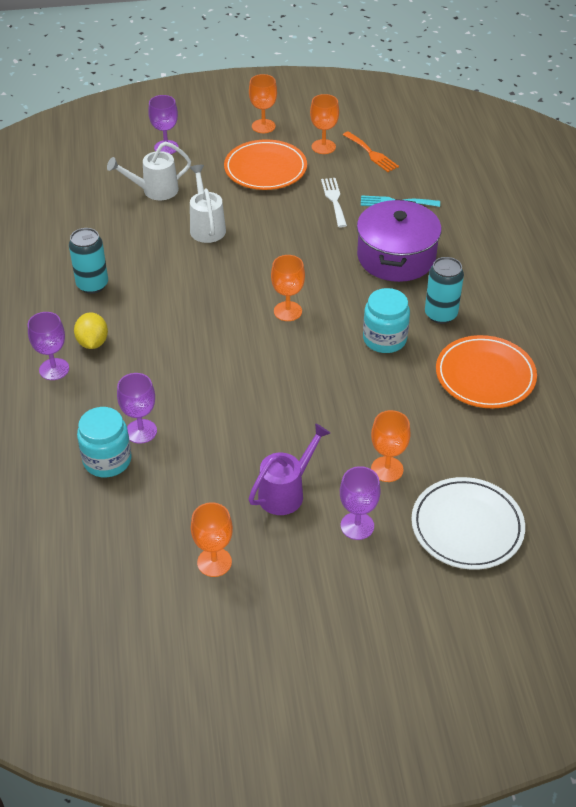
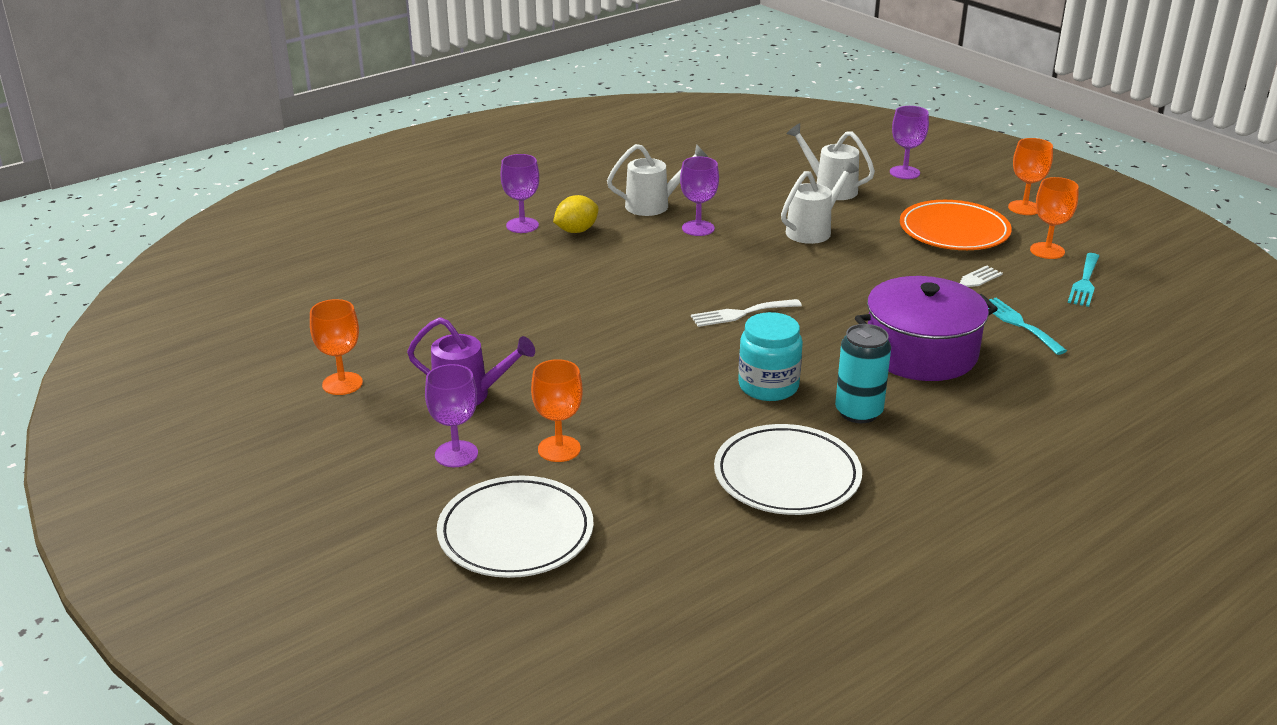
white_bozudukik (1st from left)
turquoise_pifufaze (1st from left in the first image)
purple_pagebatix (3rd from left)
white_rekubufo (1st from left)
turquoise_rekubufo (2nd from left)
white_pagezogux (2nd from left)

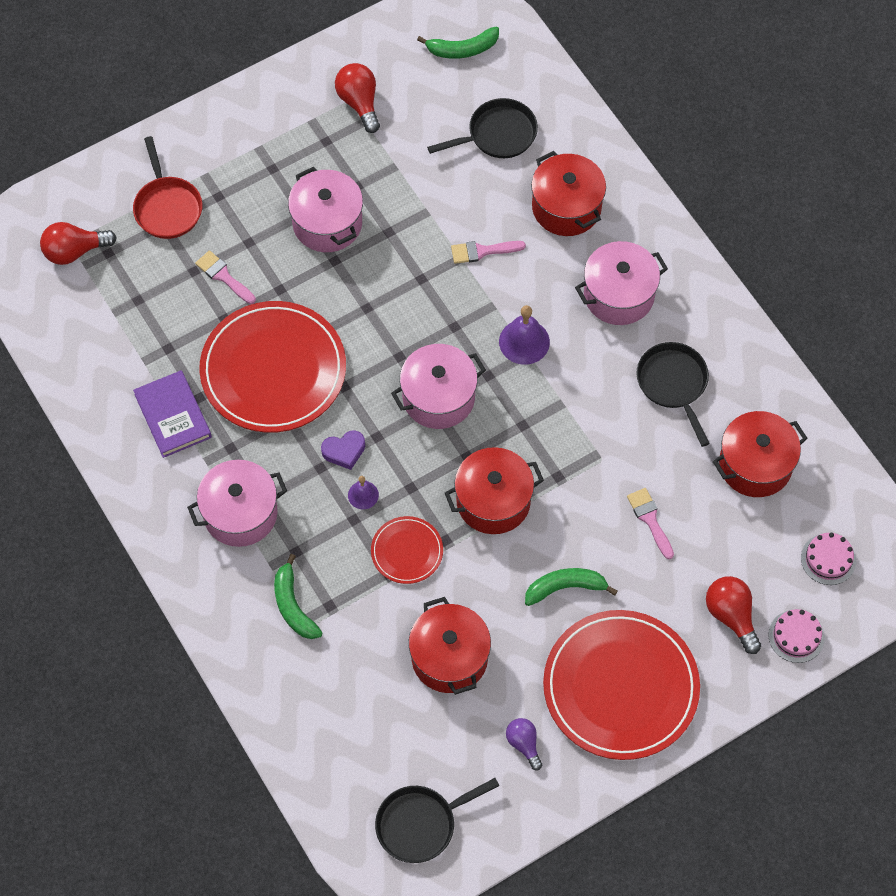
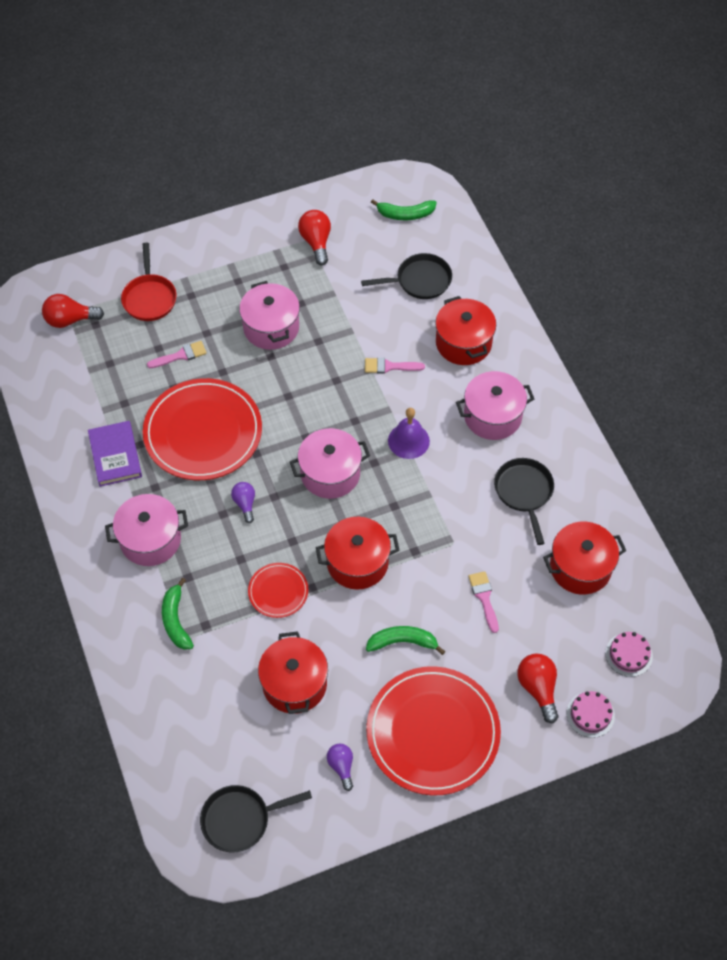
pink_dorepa (1st from left)
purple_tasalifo (1st from left)
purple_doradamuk (1st from left in the first image)

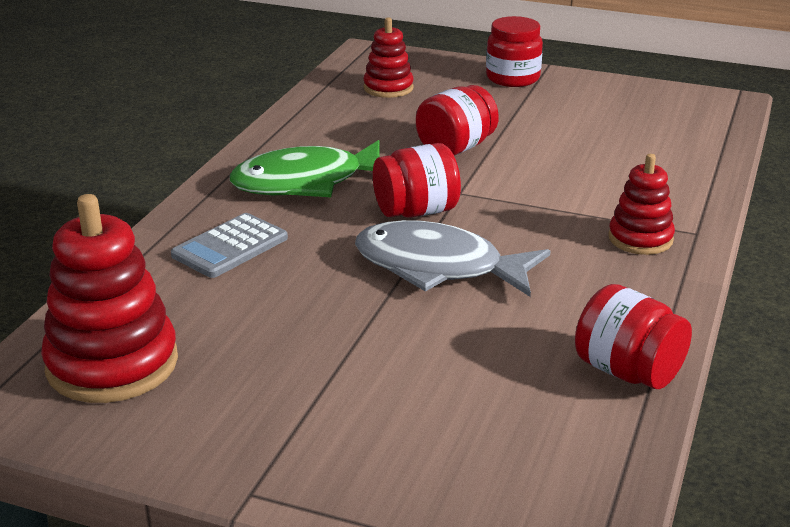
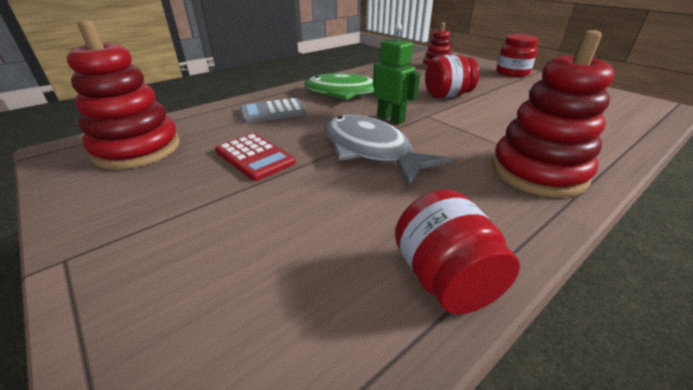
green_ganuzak
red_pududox (3rd from left)
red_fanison

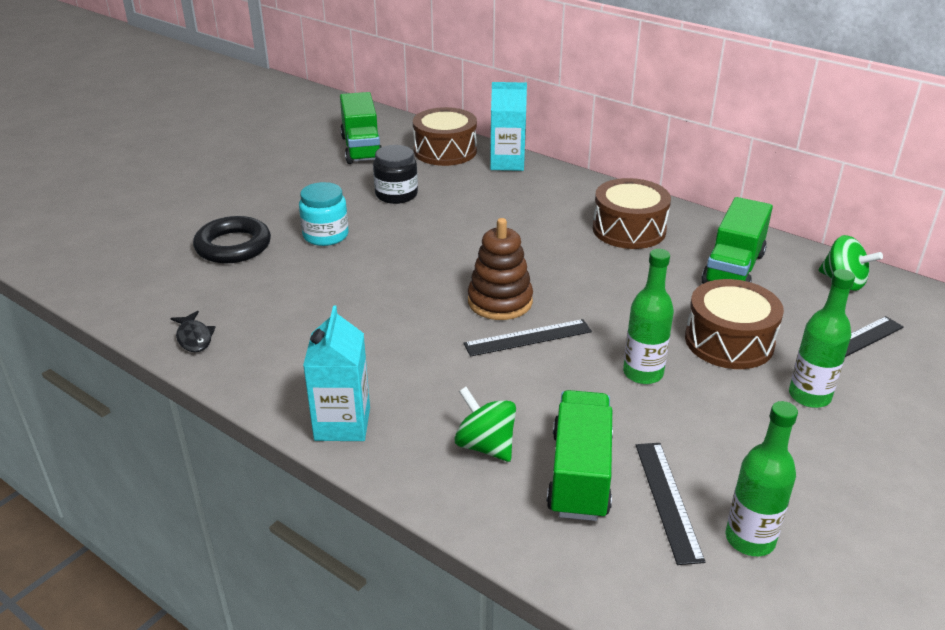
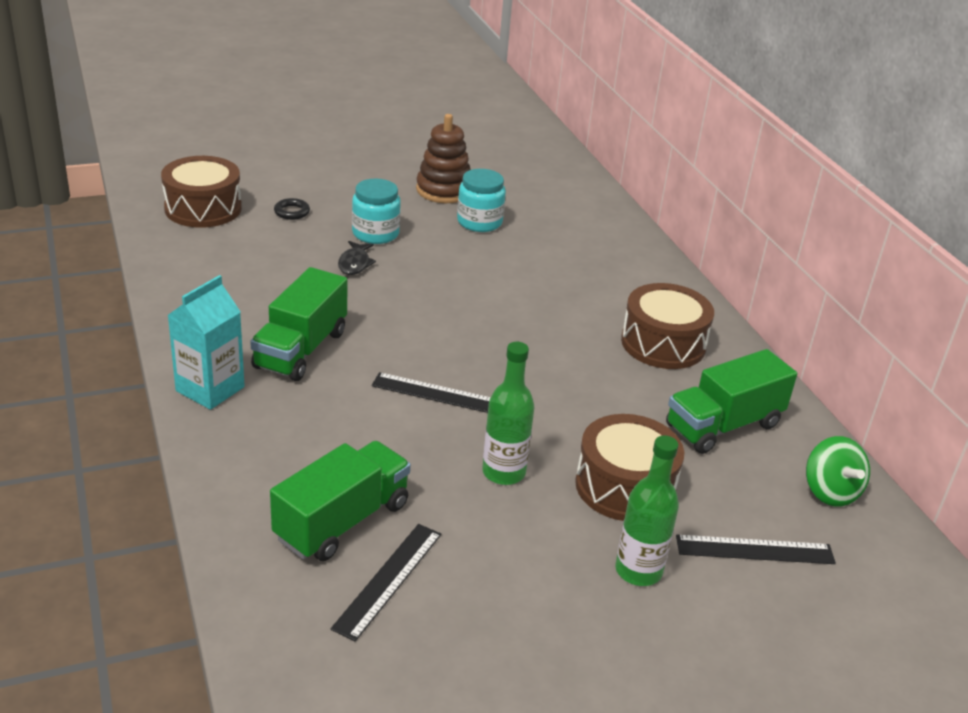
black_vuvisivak
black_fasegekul
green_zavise (1st from left)
turquoise_pifufaze (2nd from left)
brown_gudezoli (1st from left)
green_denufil (1st from left in the first image)
brown_pududox
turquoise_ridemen (2nd from left in the first image)
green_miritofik (2nd from left in the first image)

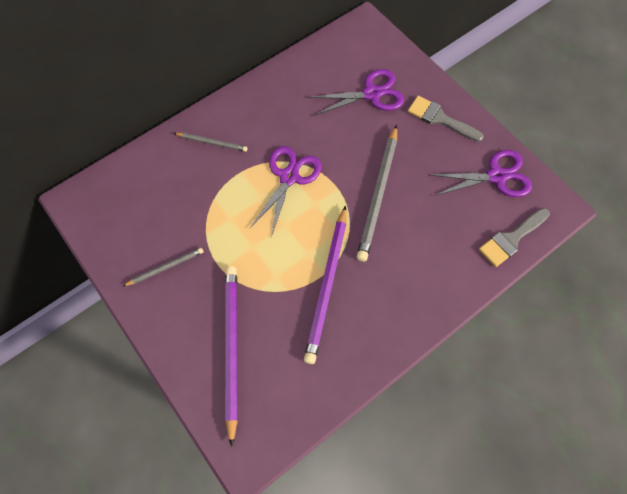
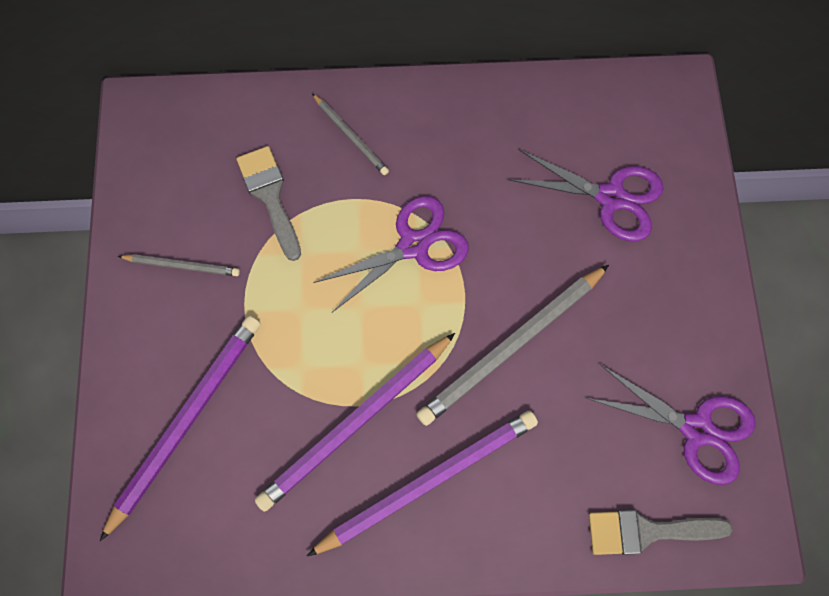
grey_dorepa (1st from left)
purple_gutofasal (3rd from left)

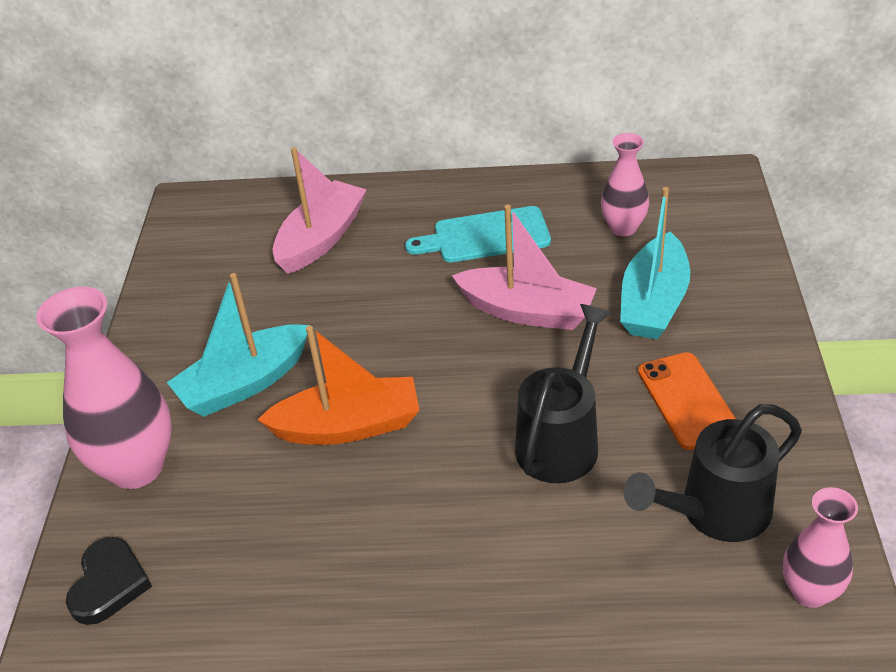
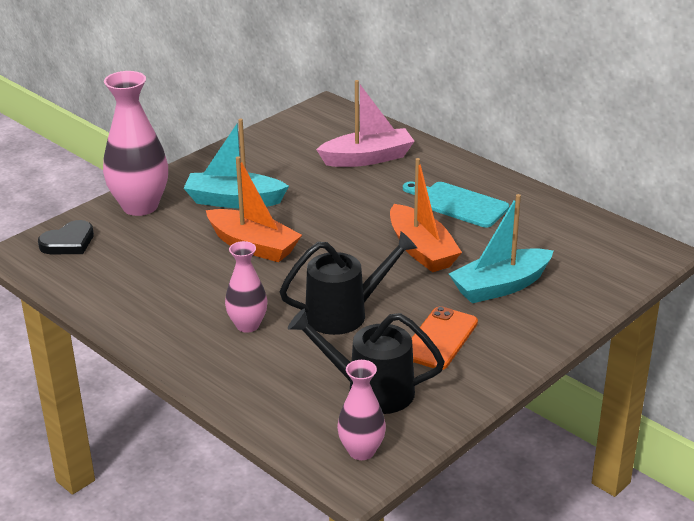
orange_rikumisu (2nd from left)
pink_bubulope (2nd from left)

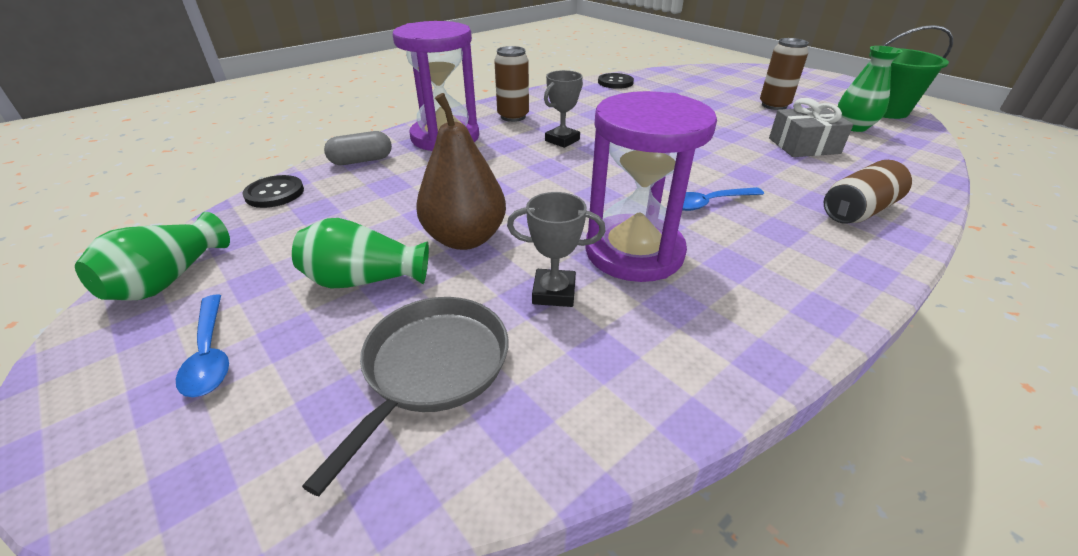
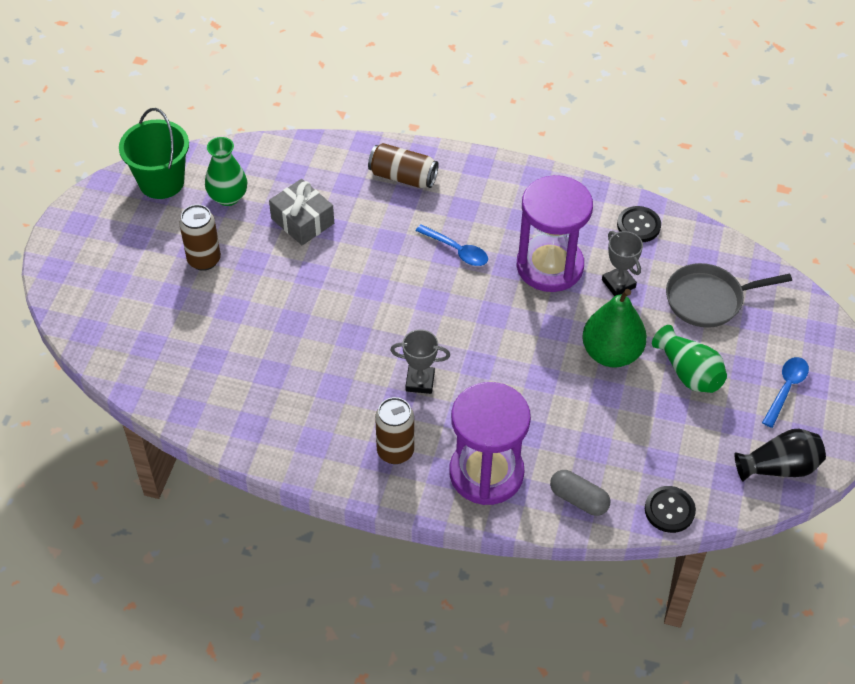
black_bubulope
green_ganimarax
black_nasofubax (1st from left)

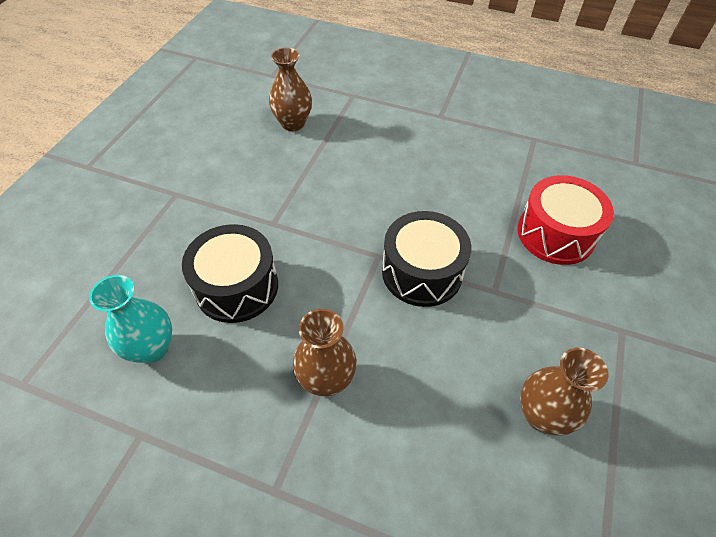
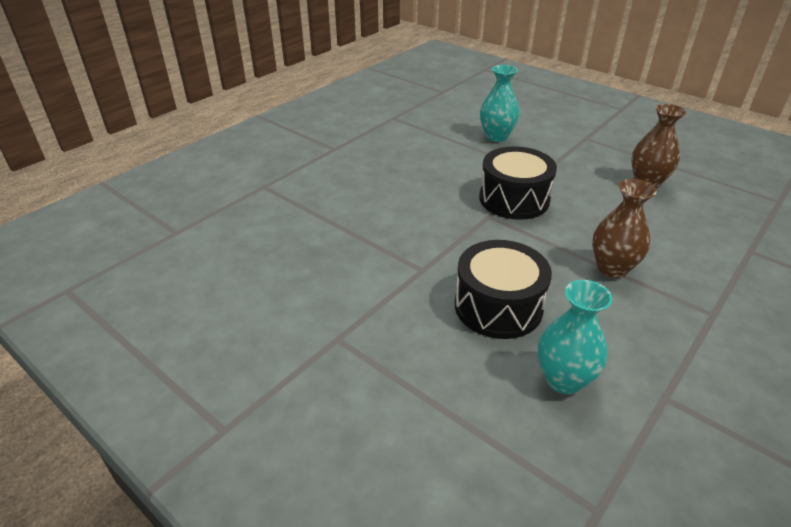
brown_bubulope (1st from left in the first image)
turquoise_bubulope (1st from left)

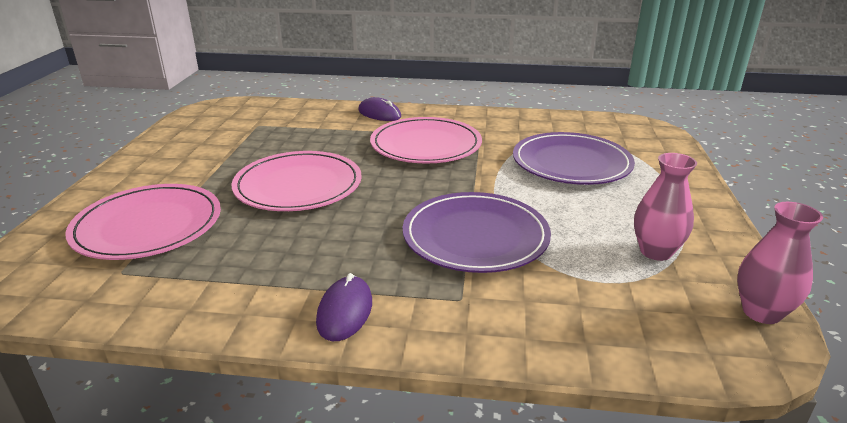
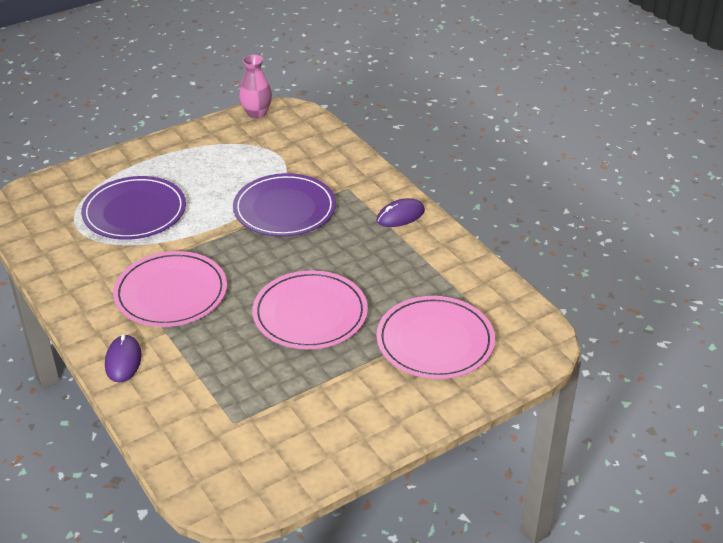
pink_bubulope (1st from left in the first image)

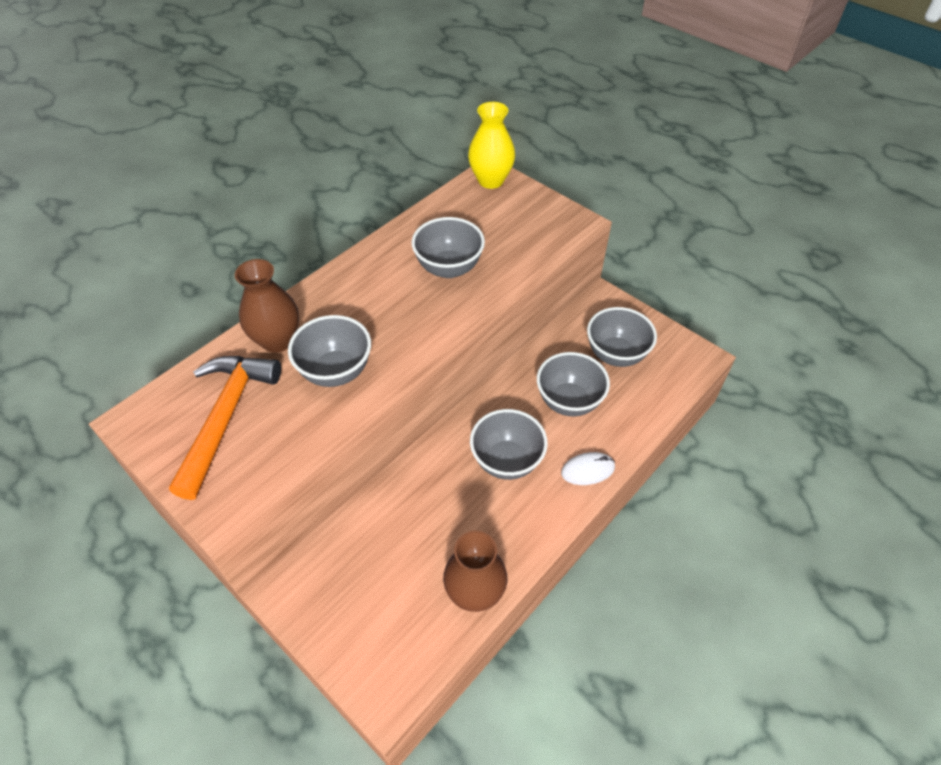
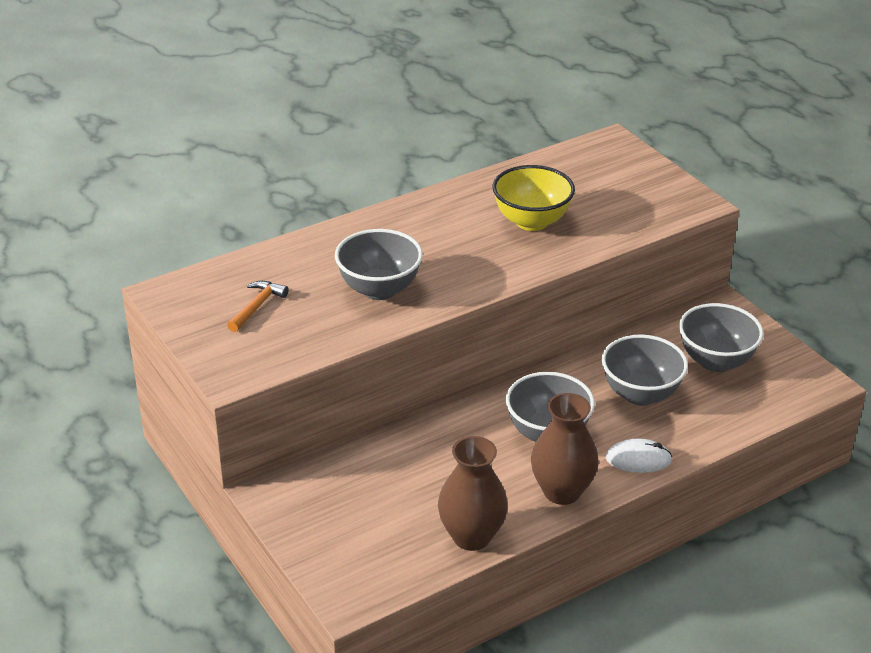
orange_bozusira
brown_bubulope (2nd from left)
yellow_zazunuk
yellow_bubulope

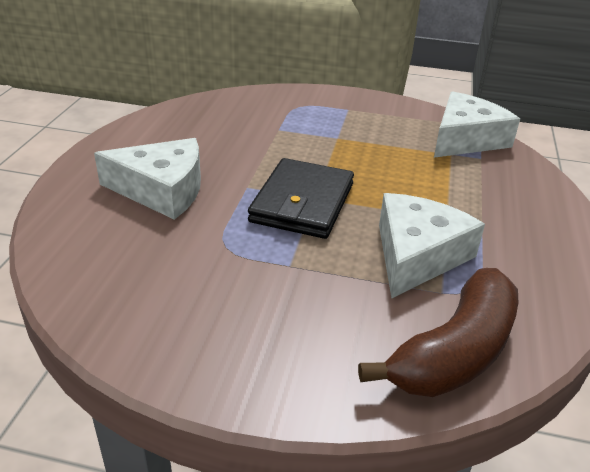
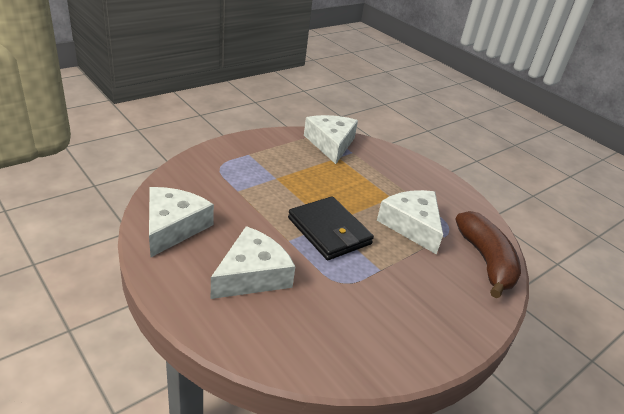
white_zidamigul (1st from left)

